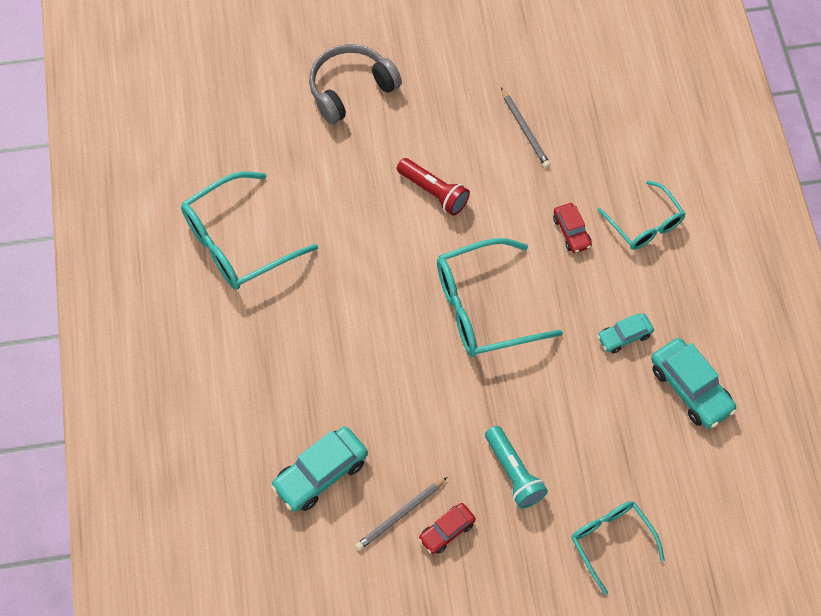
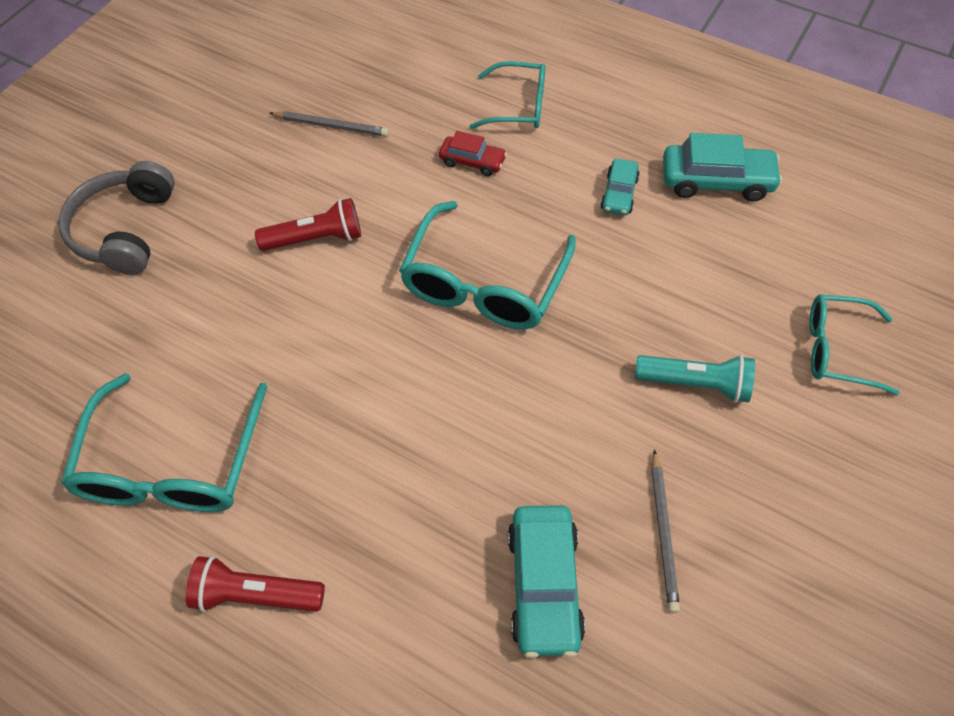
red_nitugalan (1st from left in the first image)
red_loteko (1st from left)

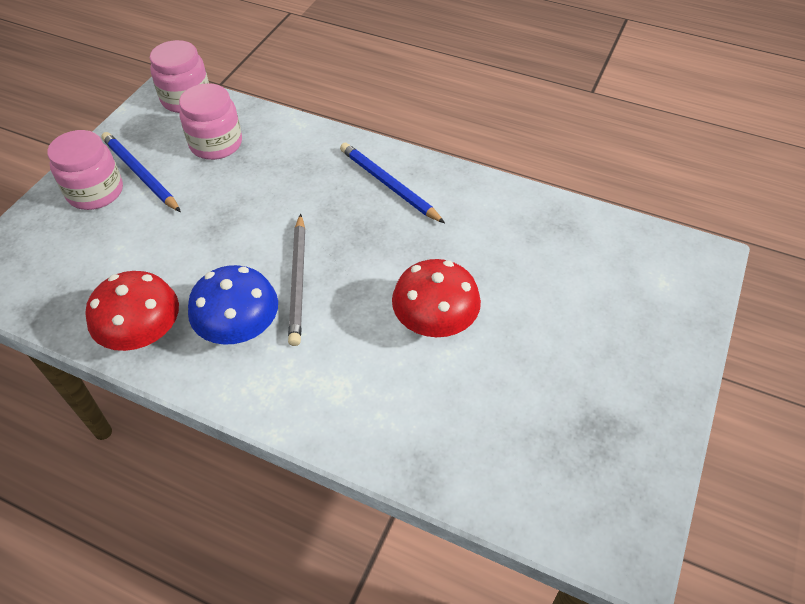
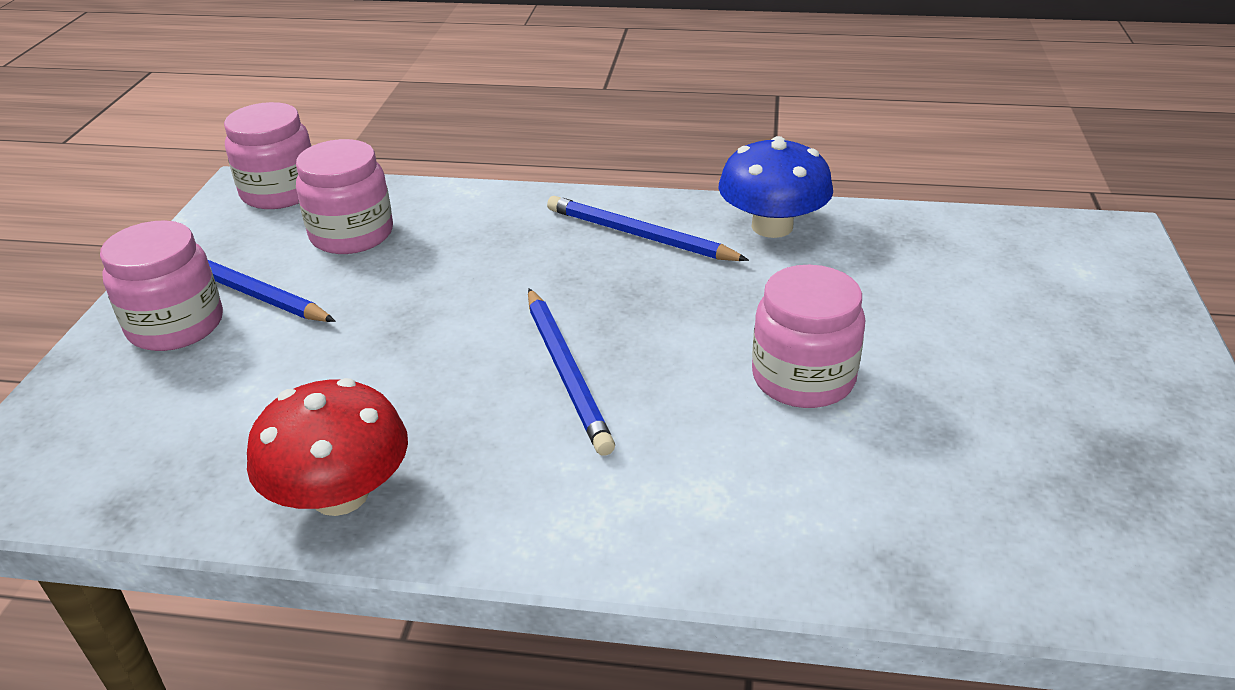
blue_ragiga
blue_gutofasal (2nd from left)
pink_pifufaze (4th from left)

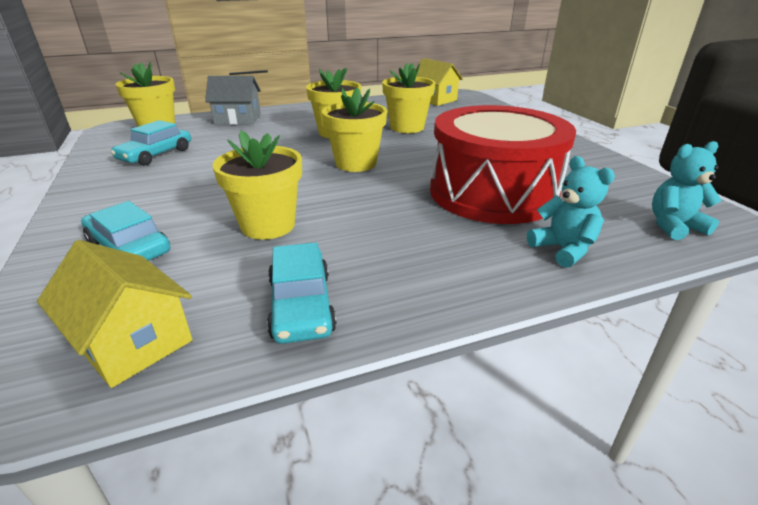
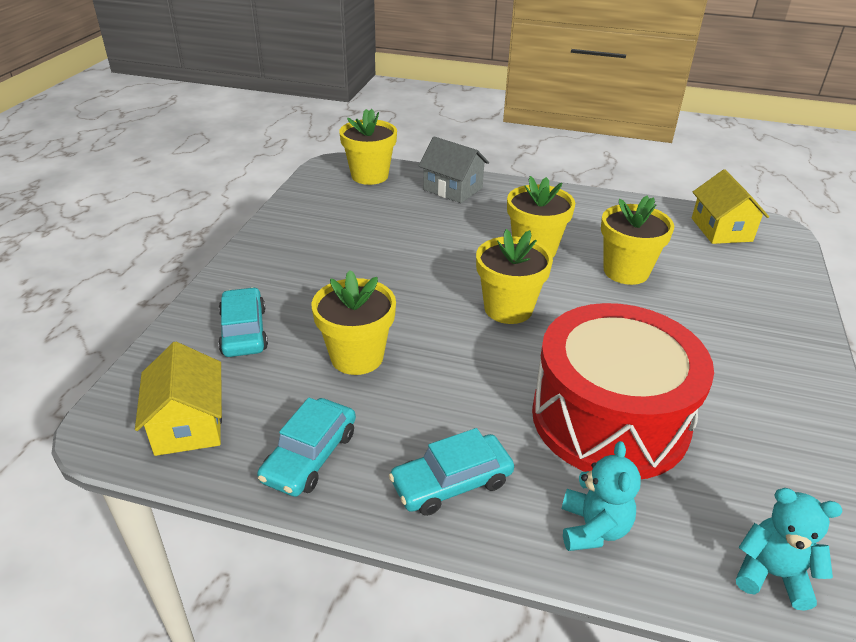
turquoise_nitugalan (3rd from left)

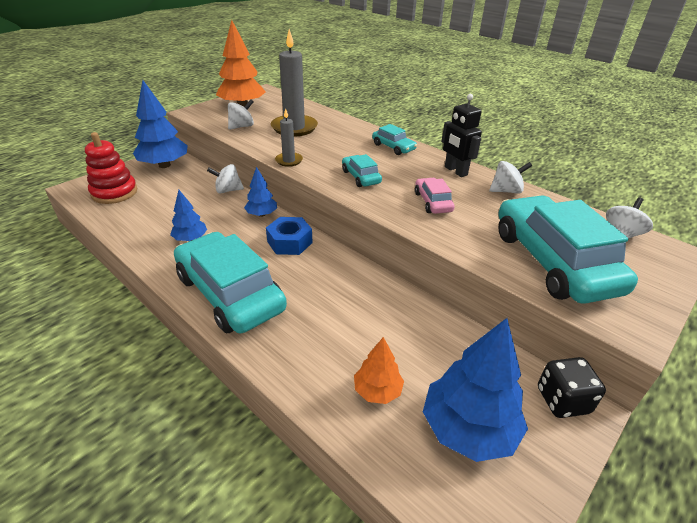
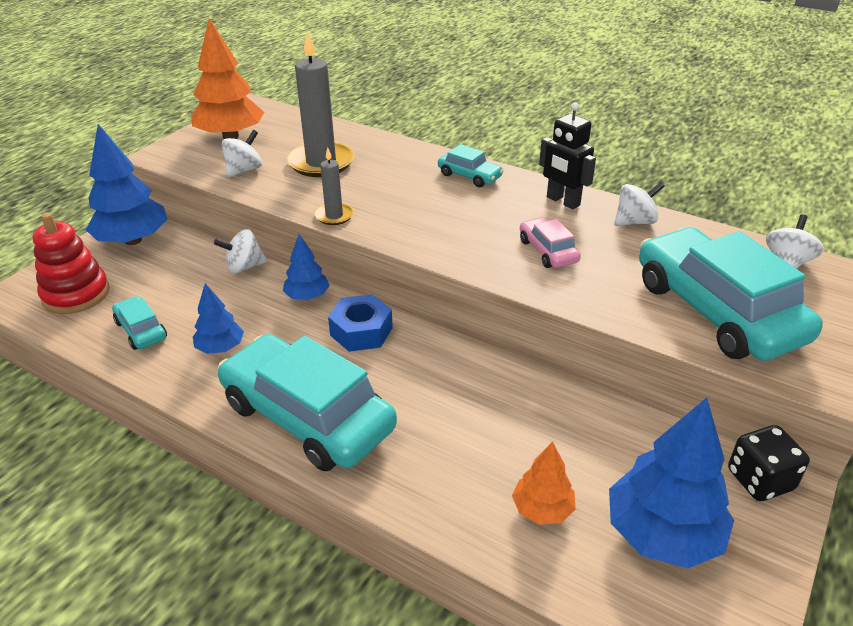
turquoise_nitugalan (1st from left)

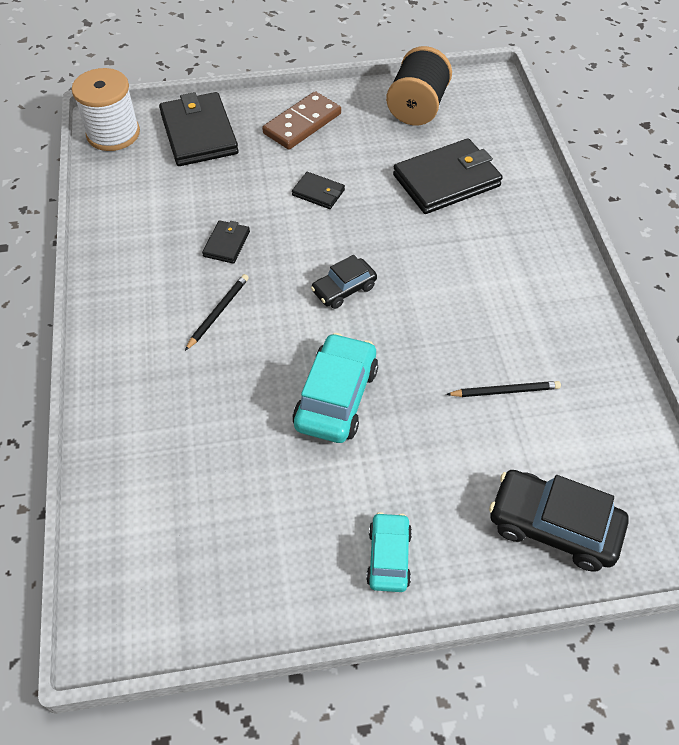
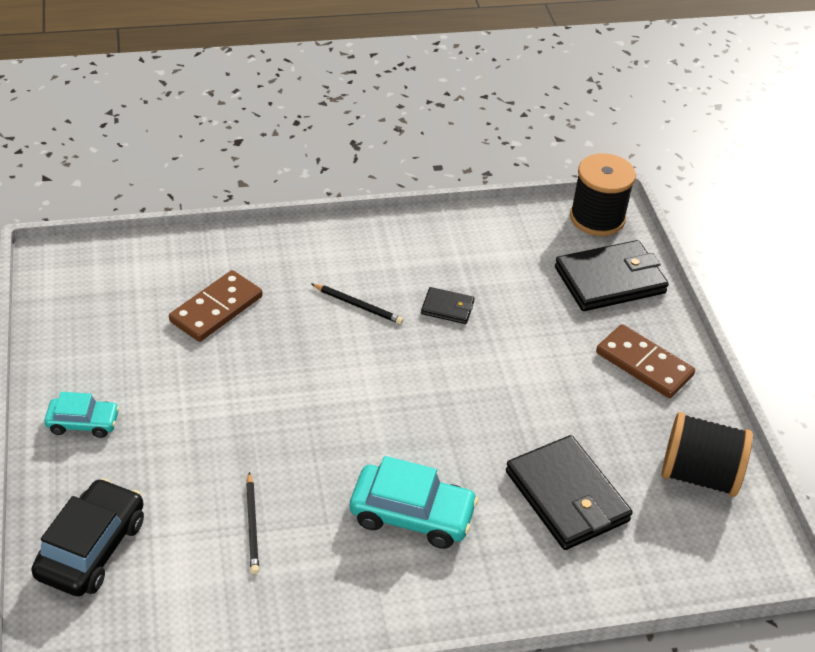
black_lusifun (1st from left)
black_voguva (3rd from left in the first image)
turquoise_nitugalan (2nd from left)
black_nitugalan (1st from left in the first image)
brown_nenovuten (1st from left)

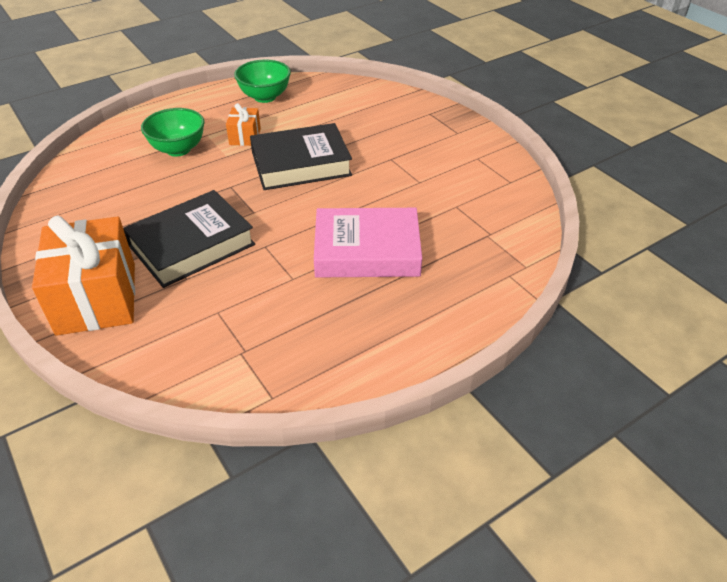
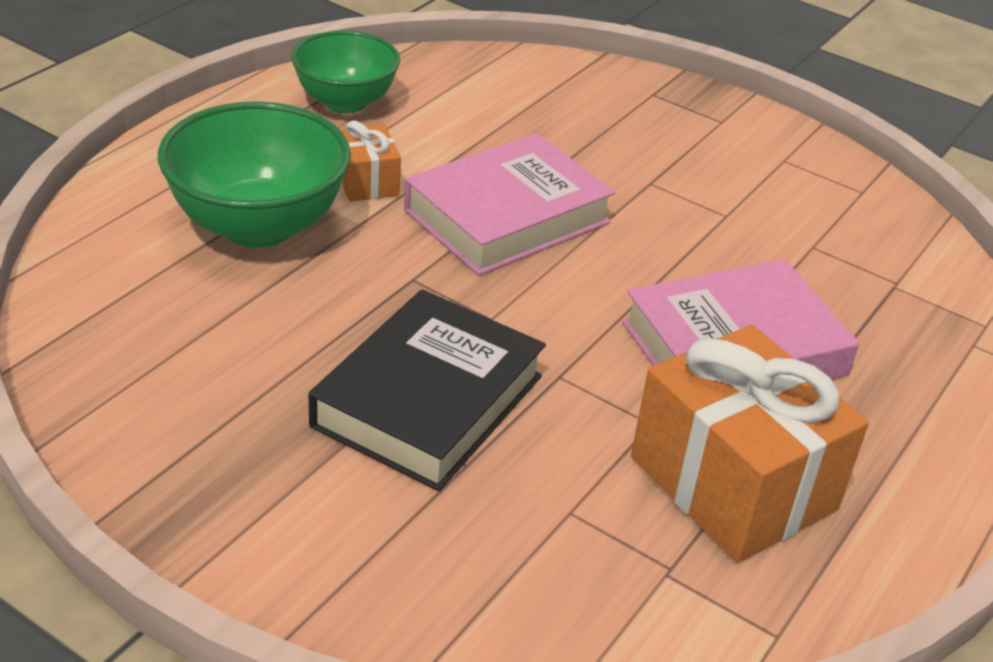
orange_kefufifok (2nd from left)
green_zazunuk (1st from left)
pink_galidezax (1st from left)

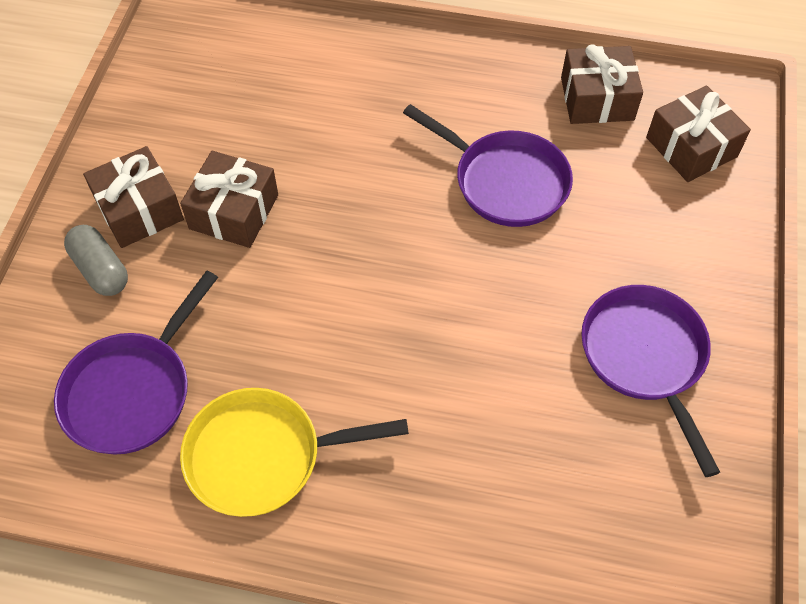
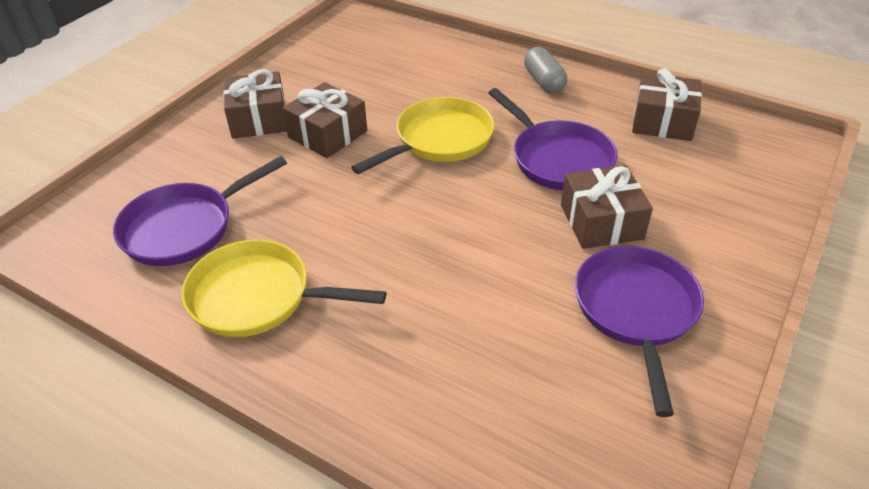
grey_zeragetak
brown_kefufifok (3rd from left)
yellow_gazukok (2nd from left)

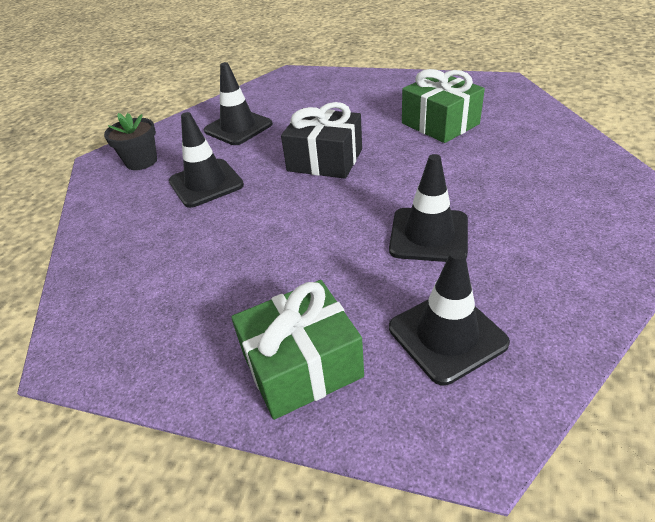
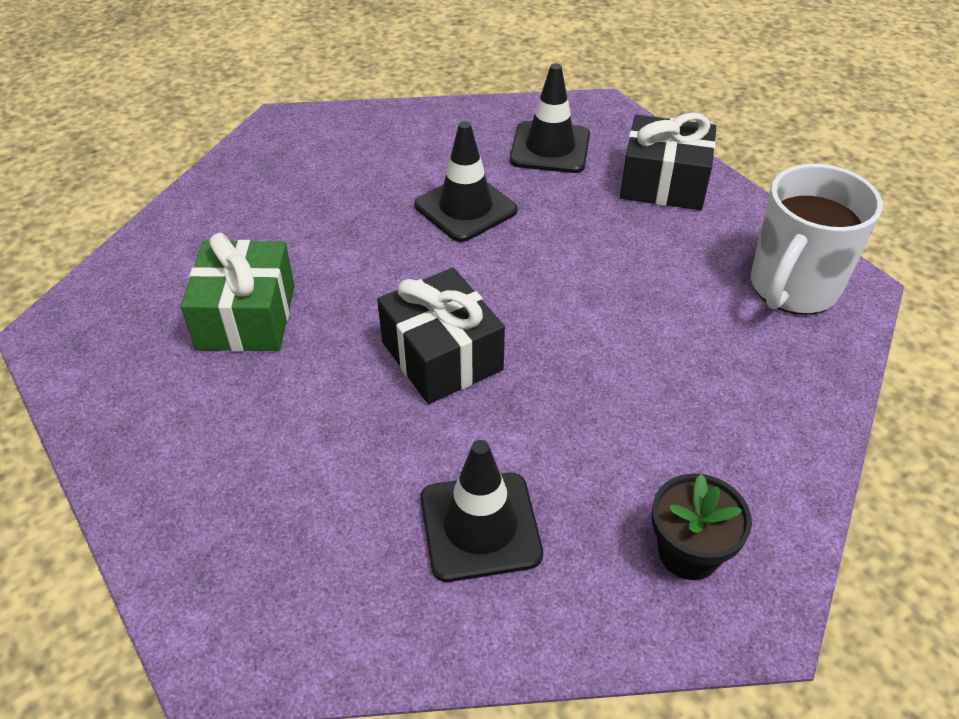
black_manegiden (1st from left in the first image)
black_kefufifok (2nd from left)
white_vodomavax

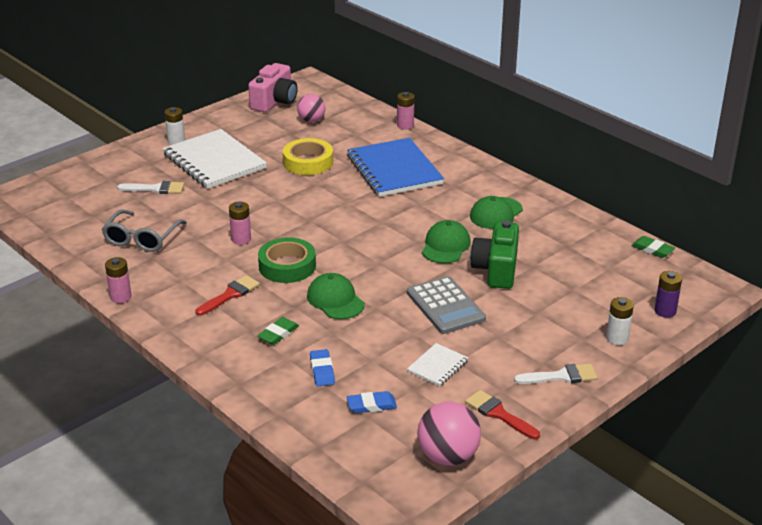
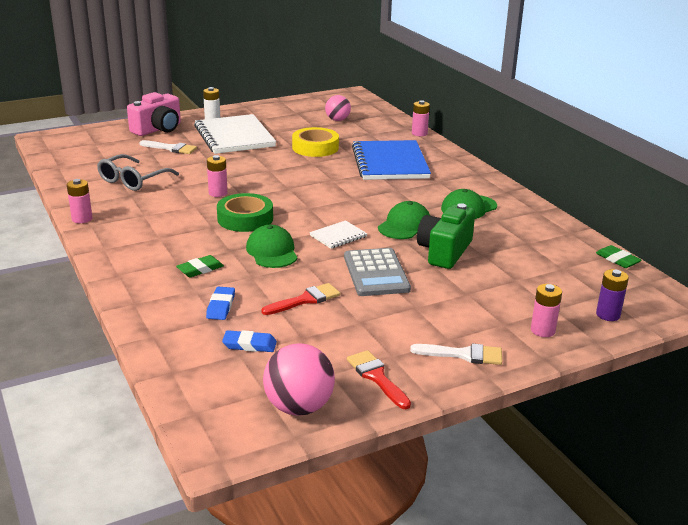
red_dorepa (1st from left)
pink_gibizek
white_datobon (2nd from left)
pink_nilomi (4th from left)

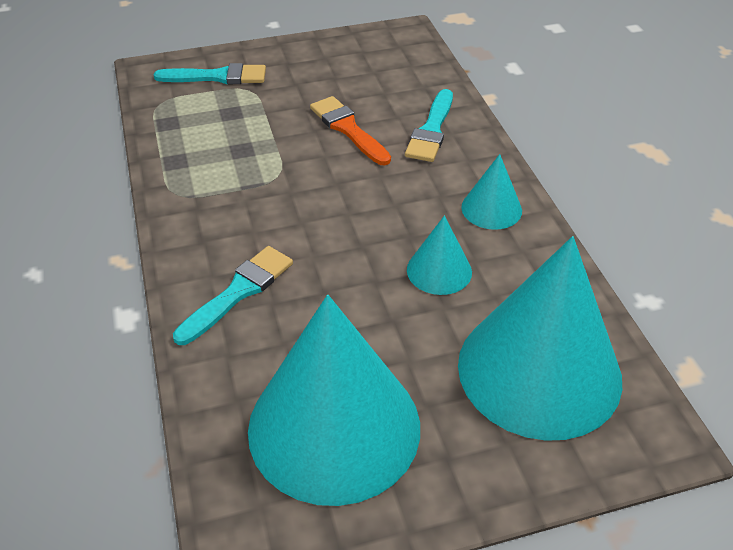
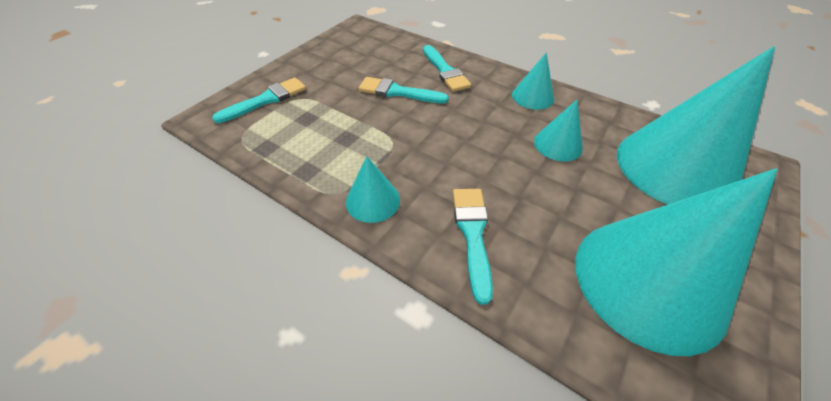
turquoise_dorepa (2nd from left)
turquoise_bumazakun (1st from left)

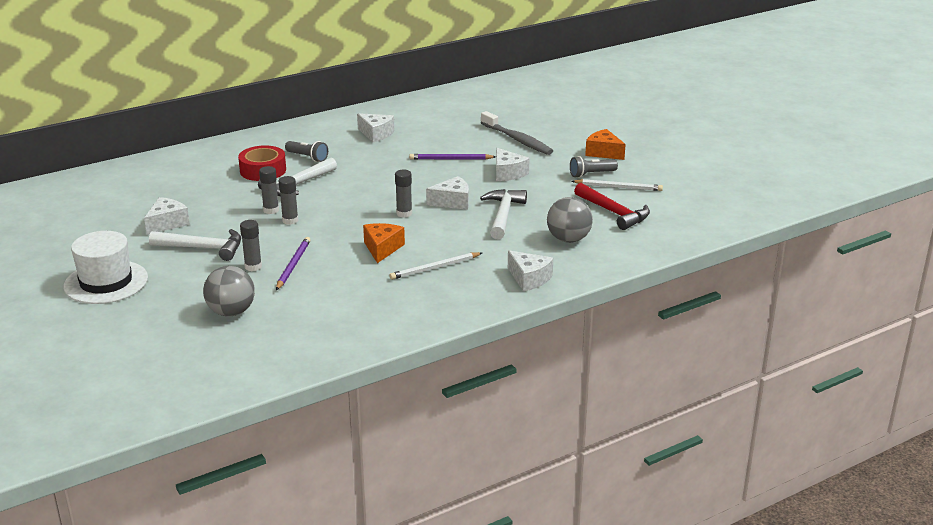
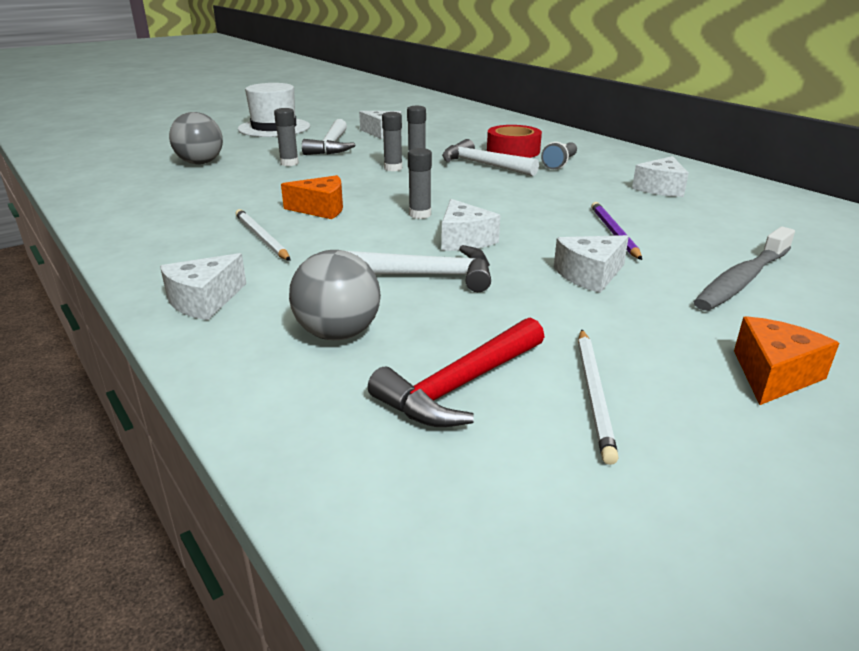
purple_gutofasal (1st from left in the first image)
grey_loteko (2nd from left in the first image)

